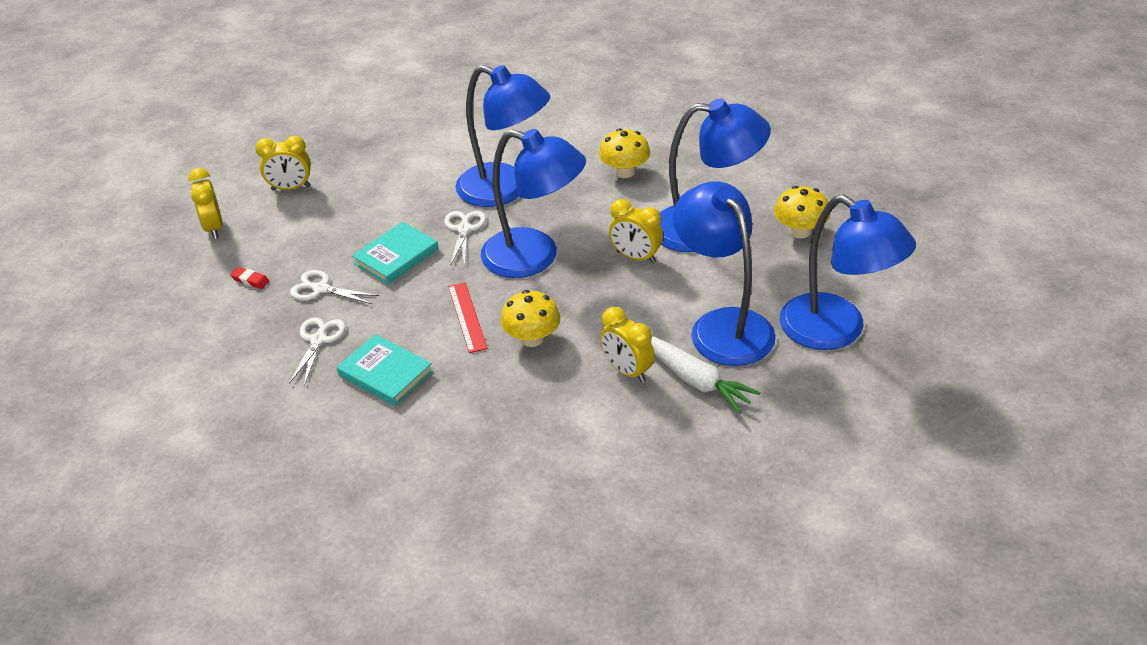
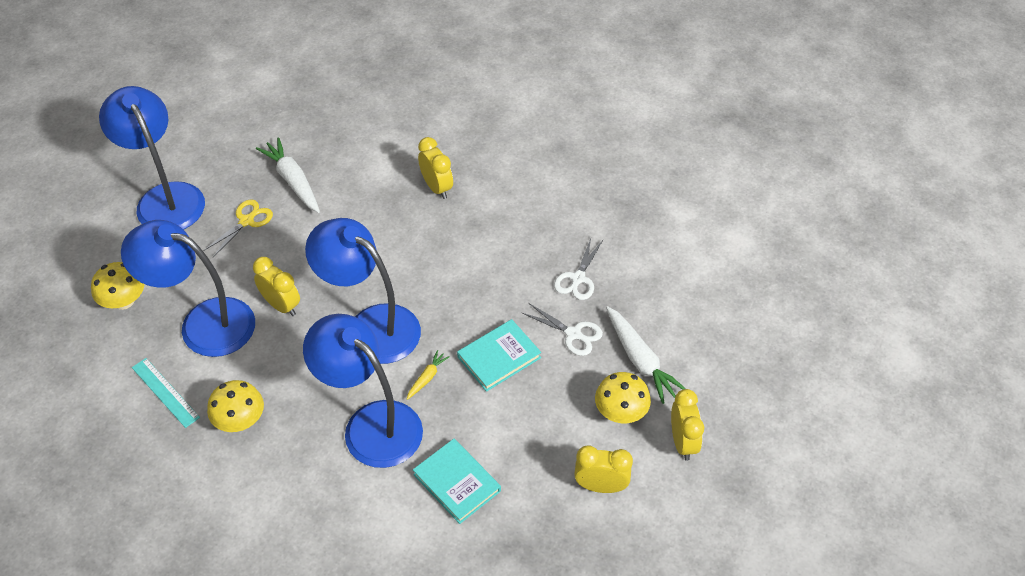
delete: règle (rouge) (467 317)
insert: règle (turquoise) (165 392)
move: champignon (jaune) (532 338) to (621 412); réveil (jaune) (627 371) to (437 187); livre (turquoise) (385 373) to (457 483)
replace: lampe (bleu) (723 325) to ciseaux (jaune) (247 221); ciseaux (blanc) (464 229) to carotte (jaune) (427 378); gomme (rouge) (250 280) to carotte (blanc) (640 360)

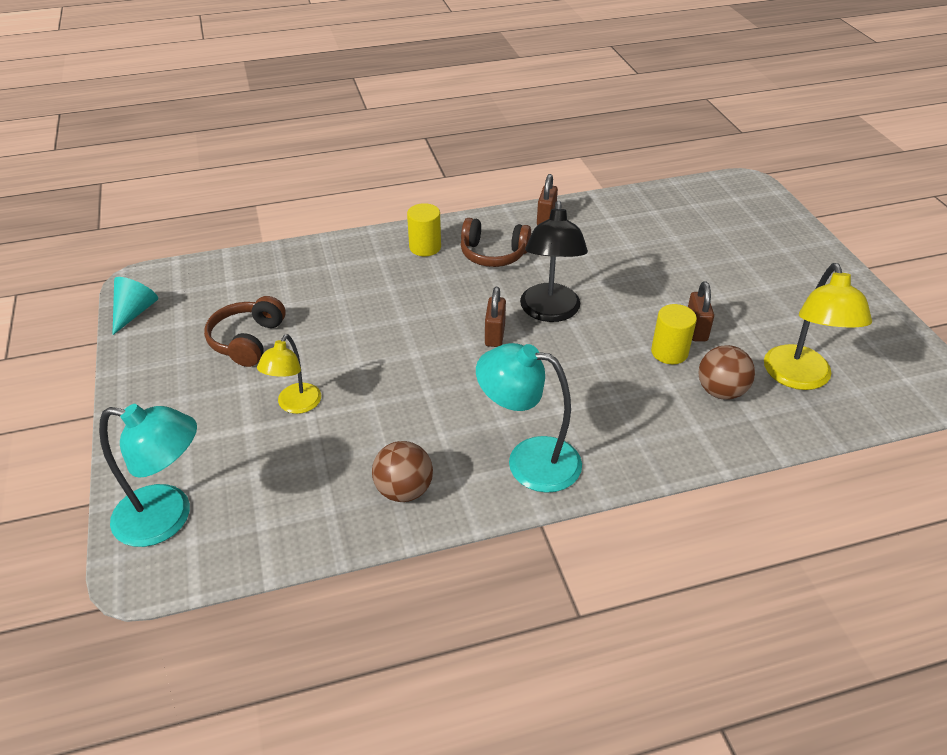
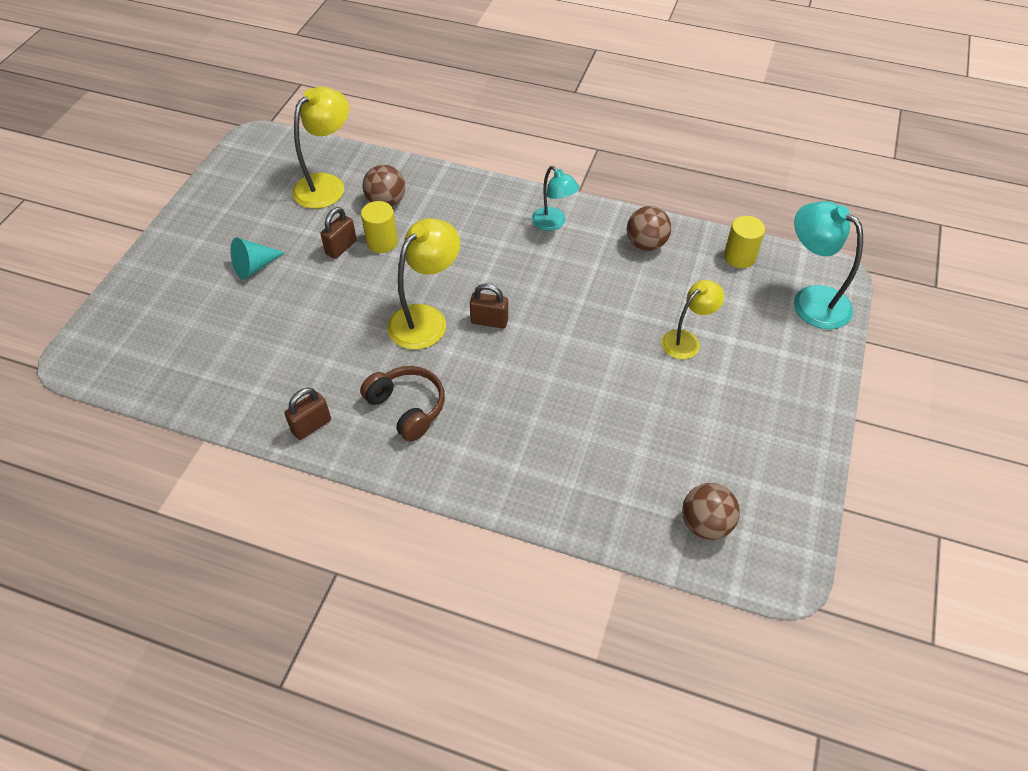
delete: casque audio (marron) (247 341)
insert: balle (marron) (705 524)
move: cylindre (jaune) (425 247) to (739 257); cône (turquoise) (135 312) to (254 266)
recolor: lampe (noir) (550 312) to lampe (jaune) (426 319)
rotate: cadenas (marron) (494 335) = (489 321) 60 degrees clockwise
resize: lampe (turquoise) (528 460) = (553 223) x0.64

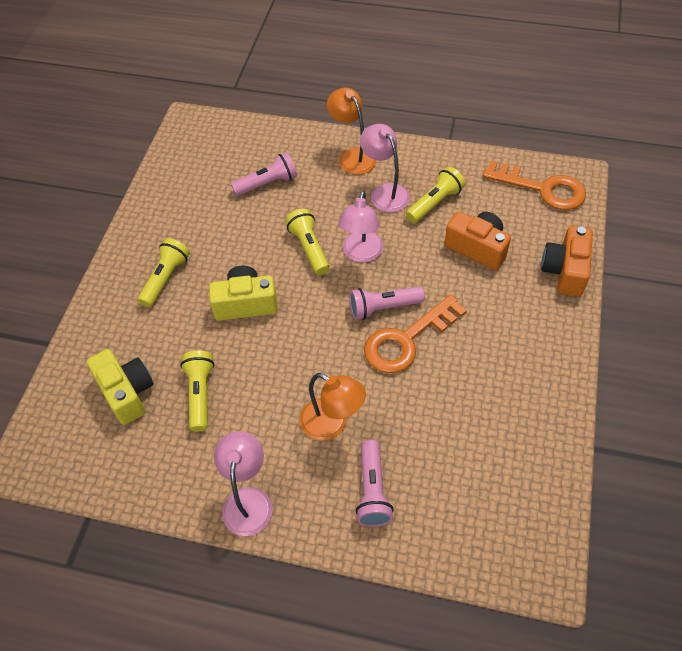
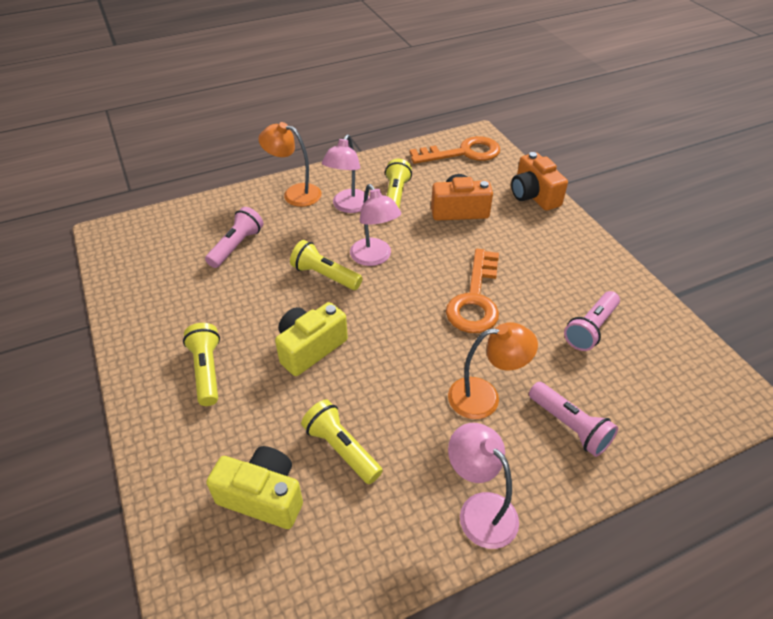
move: lampe de poche (rose) (383 308) to (590 329)
rotate: lampe (rose) (385 192) = (348 206) 90 degrees counterclockwise

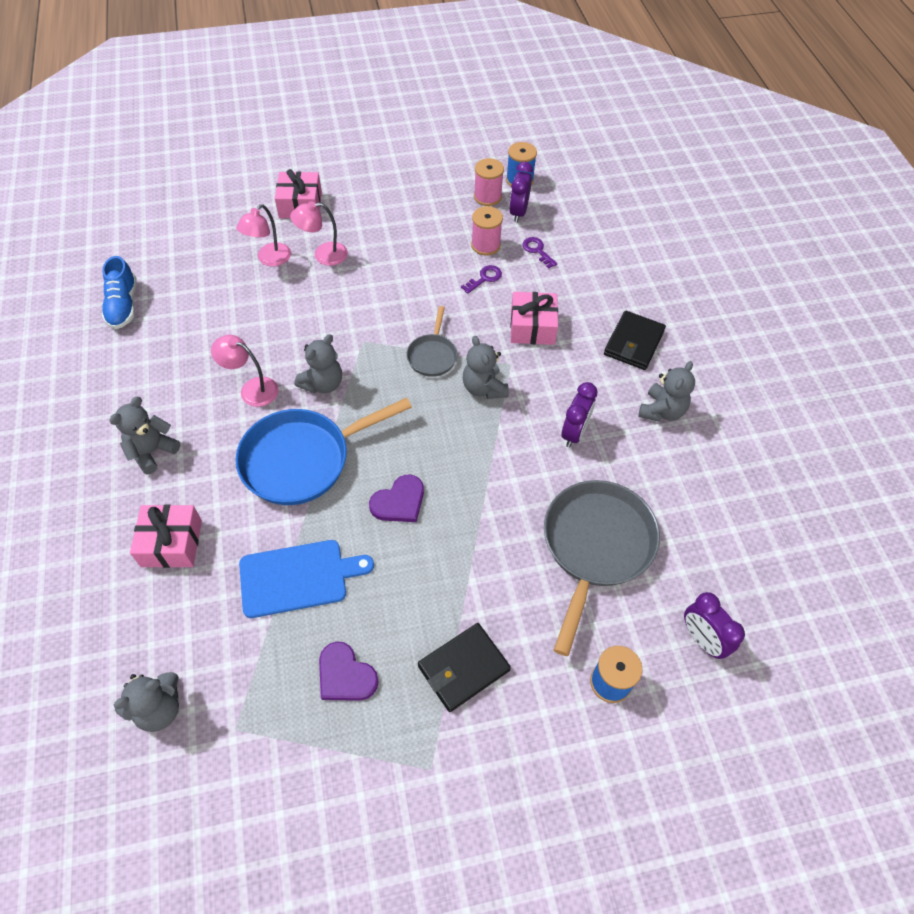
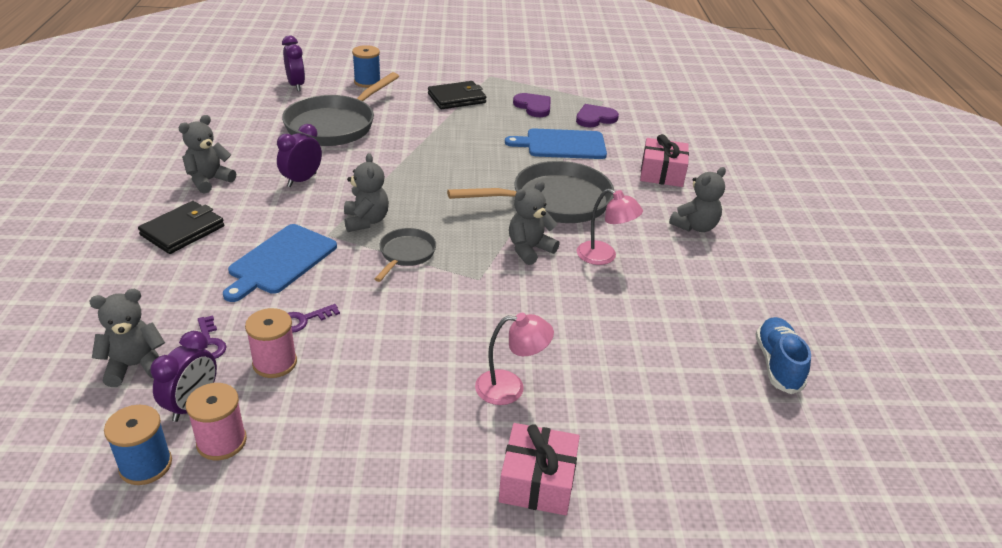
delete: lampe (rose) (269 259)
move: cœur (violet) (399 502) to (595 118); ours en peluche (gris) (159 708) to (135 366)
replace: cadeau (rose) (532 327) to planche à découper (bleu) (280 261)
recolor: poêle (bleu) (302 459) to poêle (gris) (554 201)

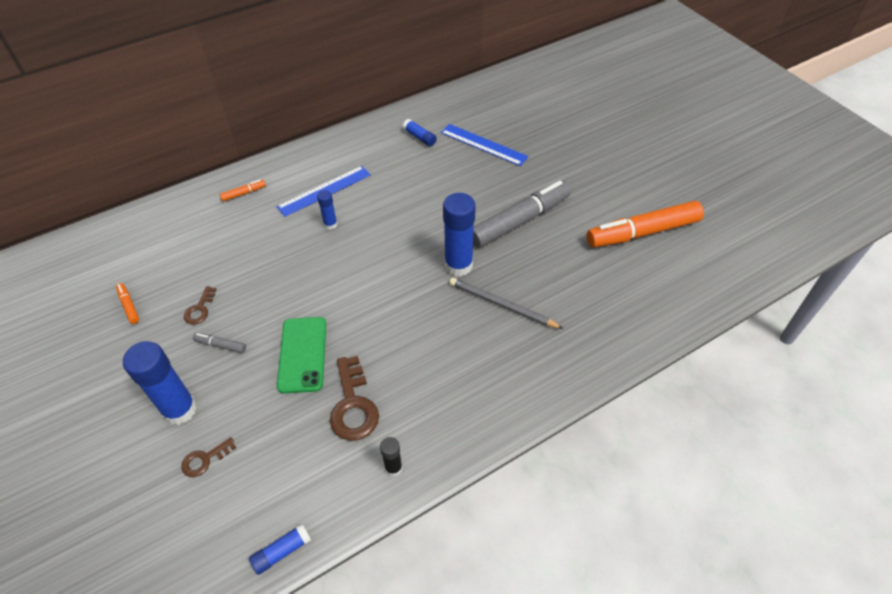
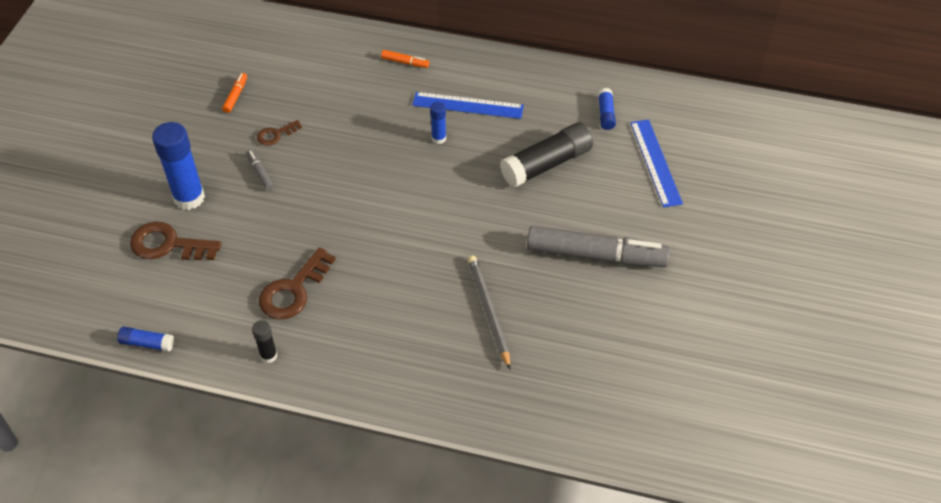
delete: bâton de colle (bleu) (458 265); feutre (orange) (642 232); téléphone (vert) (302 354)
insert: bâton de colle (noir) (546 164)
resize: clé (marron) (205 459) = (168 244) x1.82

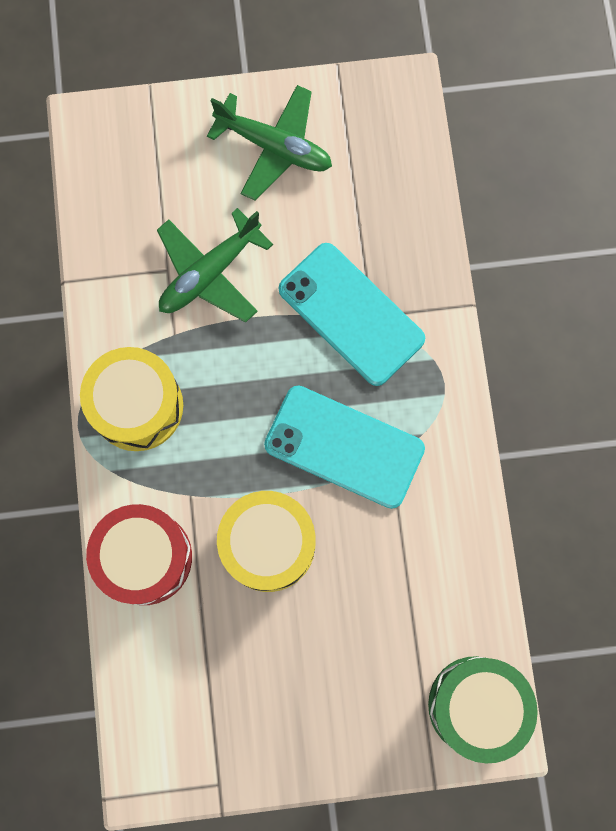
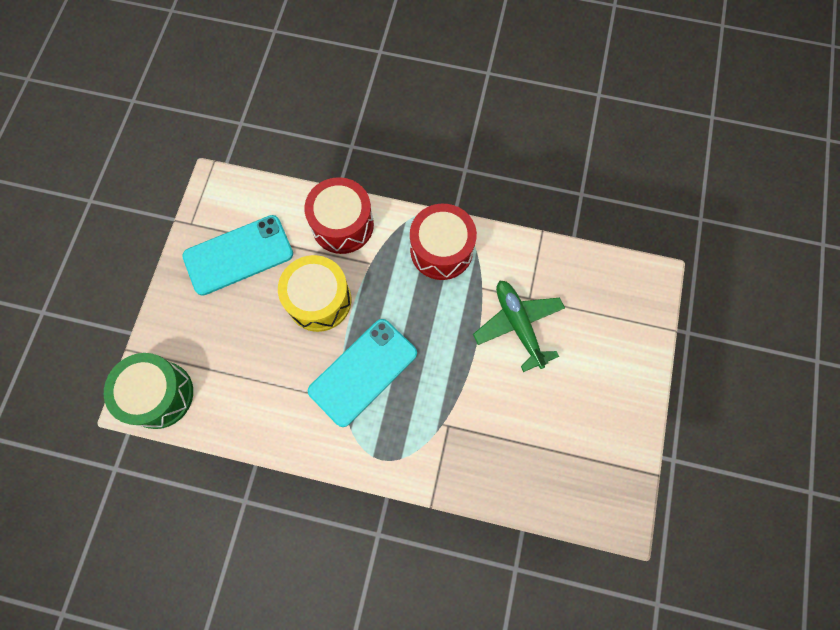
delete: avion (vert) (274 147)
move: téléphone (turquoise) (351 314) to (238 255)
recolor: tambour (jaune) (137 406) to tambour (rouge) (441 250)

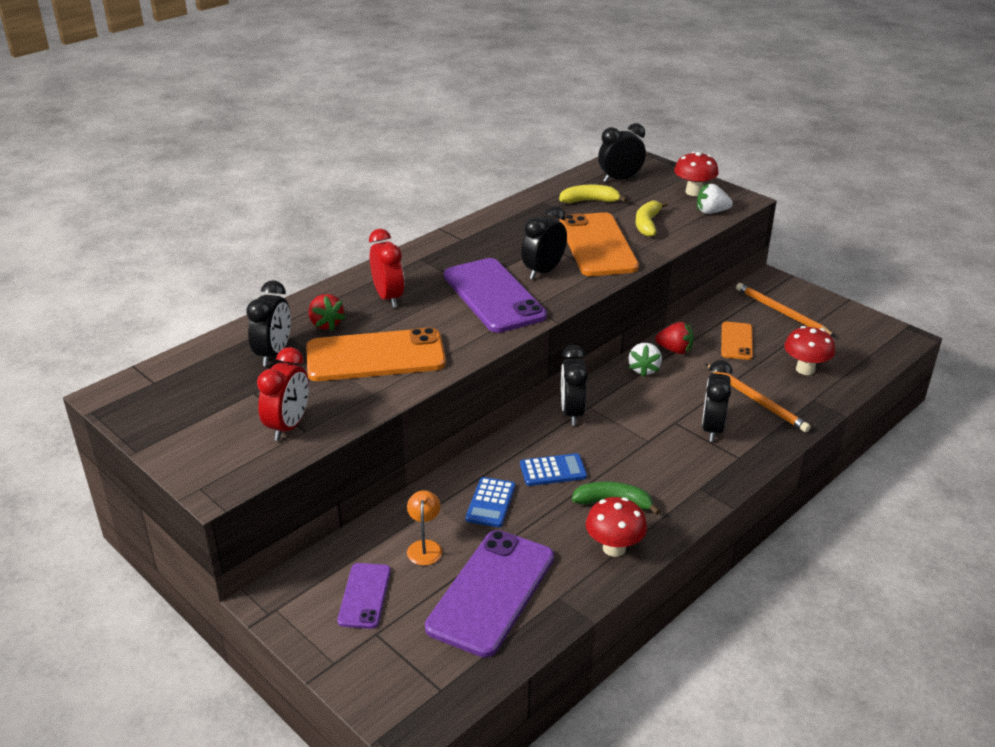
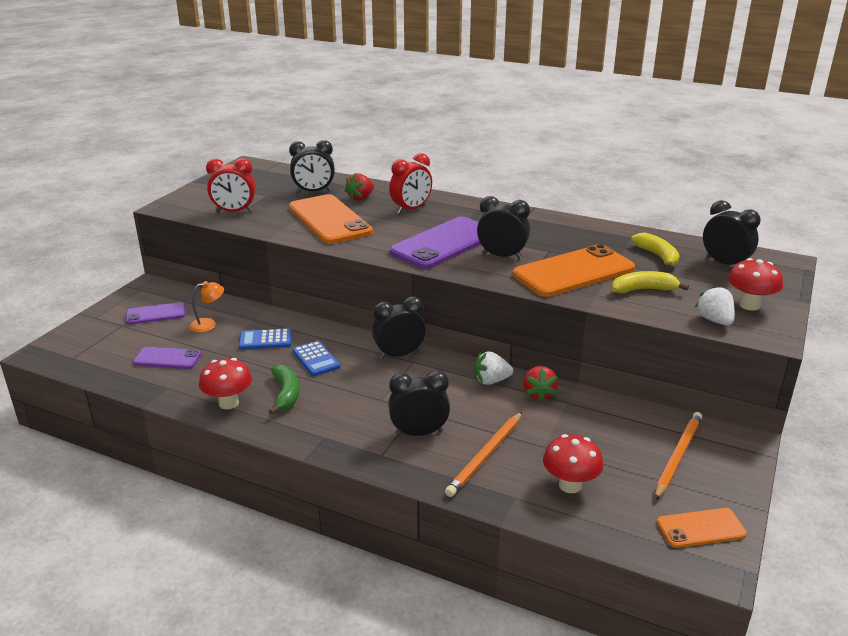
move: téléphone (orange) (736 341) to (700 528)
resize: téléphone (violet) (491 592) = (167 358) x0.53

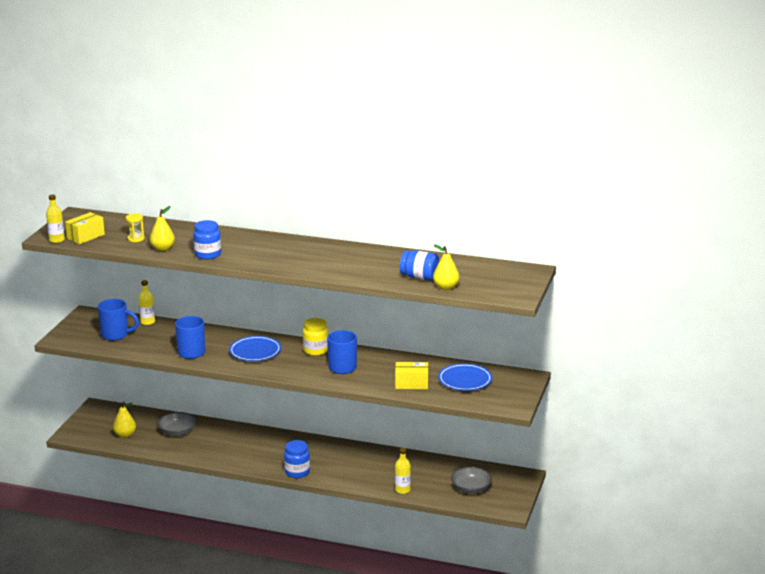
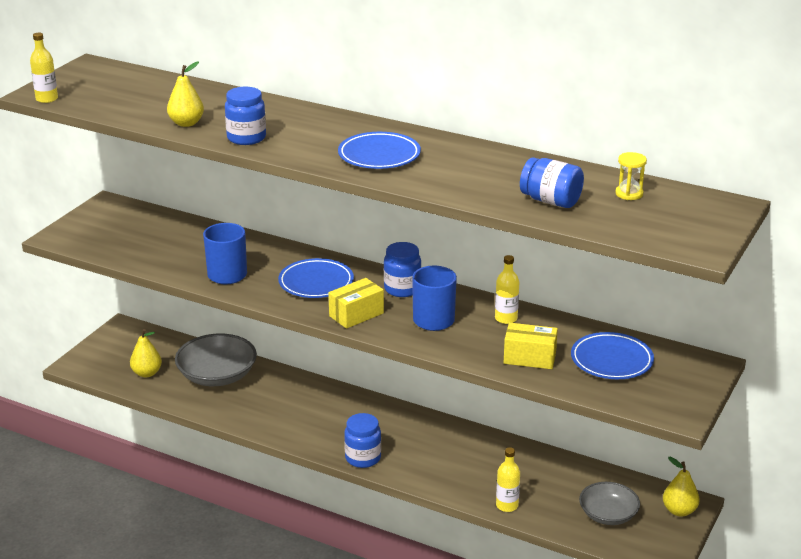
delete: tasse (bleu) (116 335)
insert: assiette (bleu) (379 155)
move: boîte (jaune) (86 236) to (356 314); sablier (jaune) (136 239) to (629 194); poire (jaune) (446 287) to (679 511); bouteille (jaune) (147 322) to (506 318)
recolor: bocal (jaune) (315 350) to bocal (bleu) (402 289)
resize: bol (gris) (177 431) = (217 376) x1.54

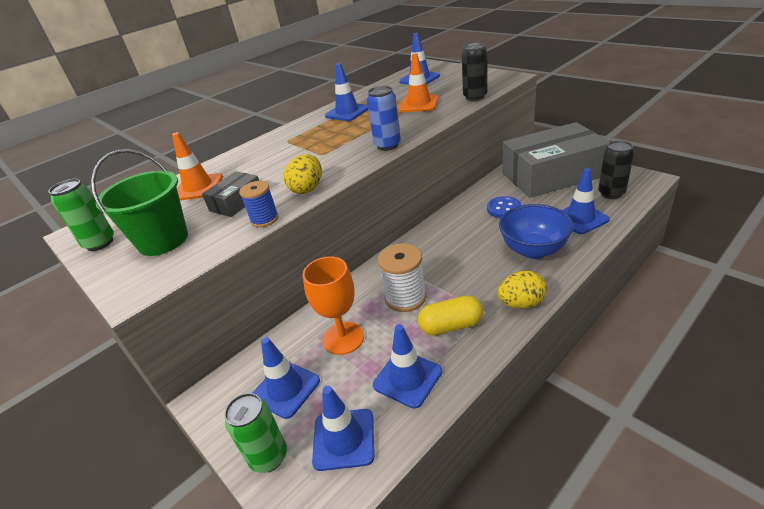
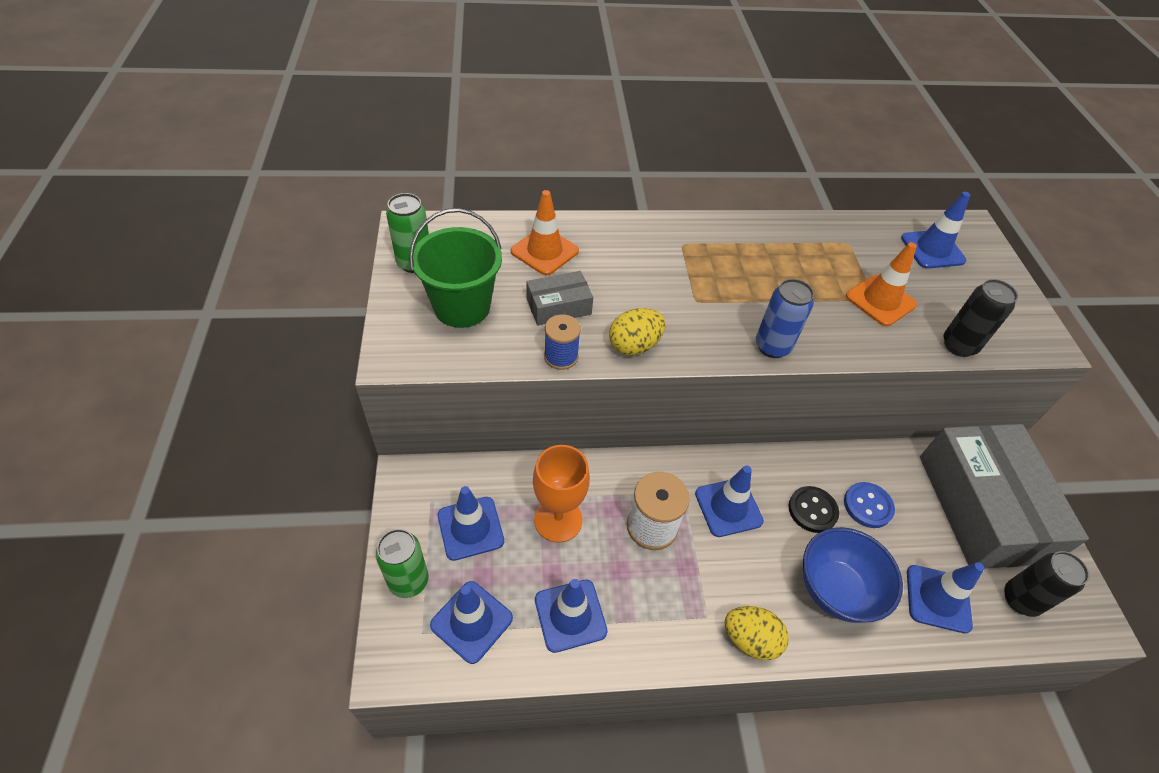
delete: gélule (jaune) (451 326)
insert: bouton (noir) (812 510)
move: cône de chantier (bleu) (347 112) to (728 507)
rotate: boîte (gris) (552 175) = (982 507) 60 degrees clockwise

